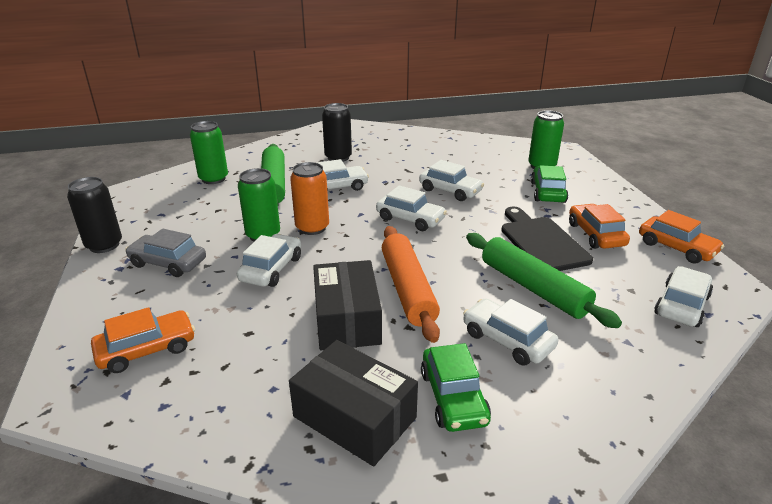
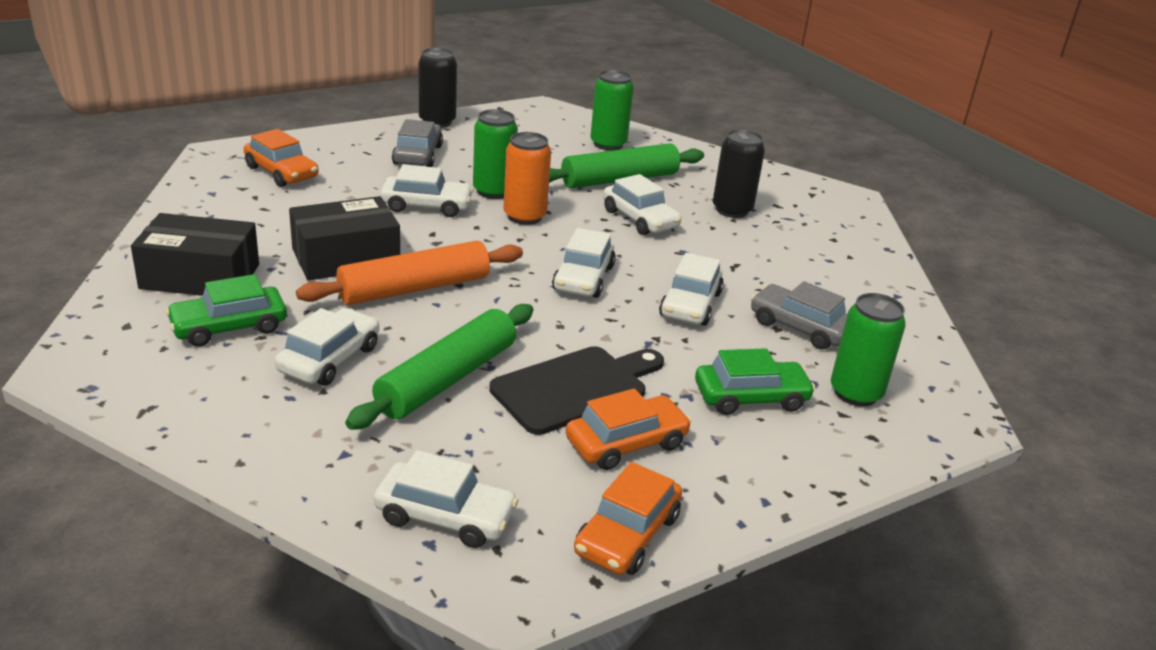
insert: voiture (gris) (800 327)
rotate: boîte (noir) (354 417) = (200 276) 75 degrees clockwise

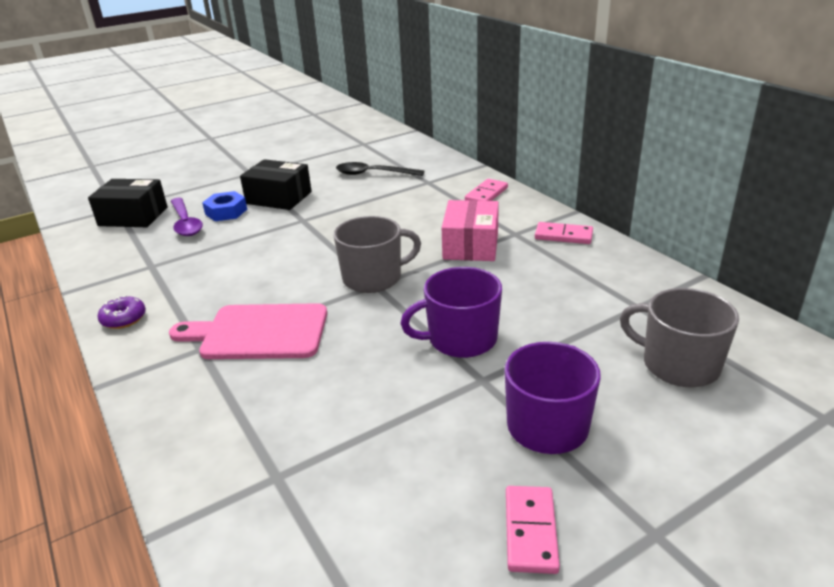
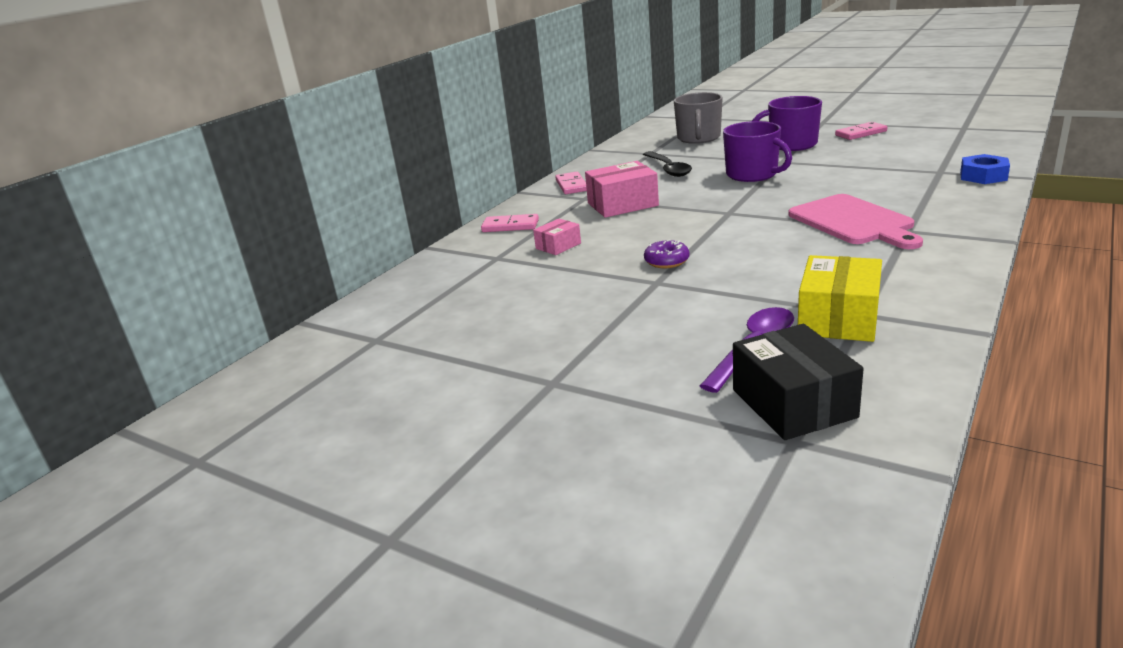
delete: boîte (noir) (279 198); tasse (gris) (373 278)
insert: boîte (rose) (558 246); boîte (jaune) (838 318)
move: cuillère (noir) (372 174) to (668 169); écrou (bleu) (226 212) to (983 176); beignet (violet) (124 319) to (666 261)

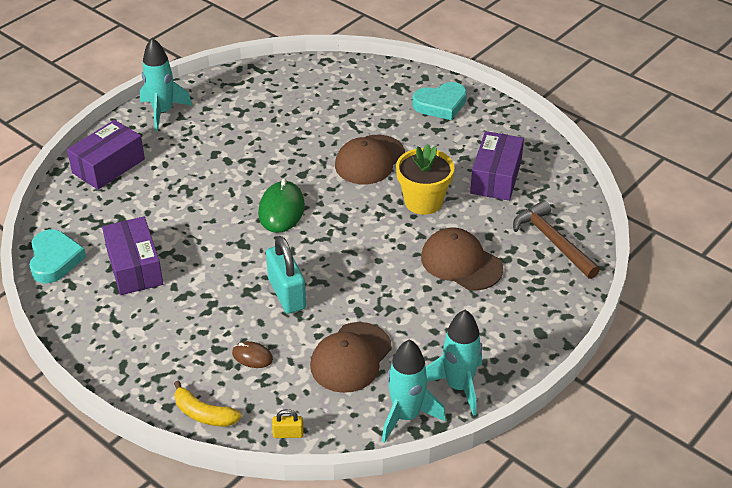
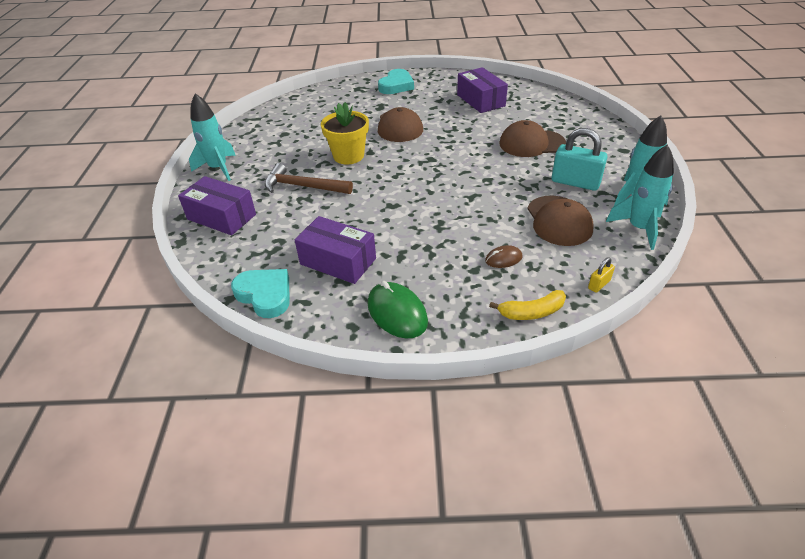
move: pot de fleurs (jaune) (423 201) to (348 156); souris (vert) (281 210) to (397 313); marteau (marron) (552 241) to (303 186); cadenas (turquoise) (286 294) to (575 182)
rotate: boîte (violet) (108 166) = (221 217) 60 degrees counterclockwise

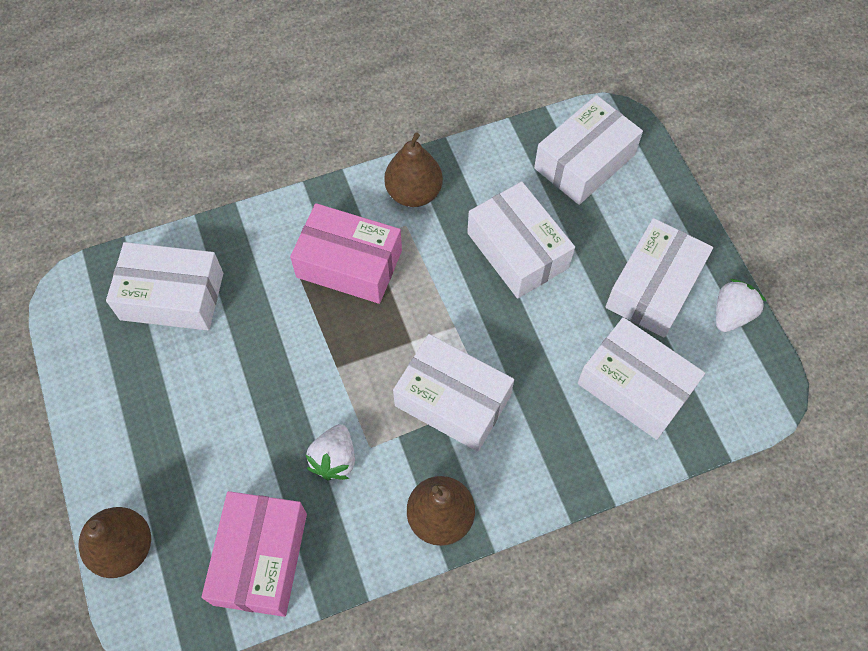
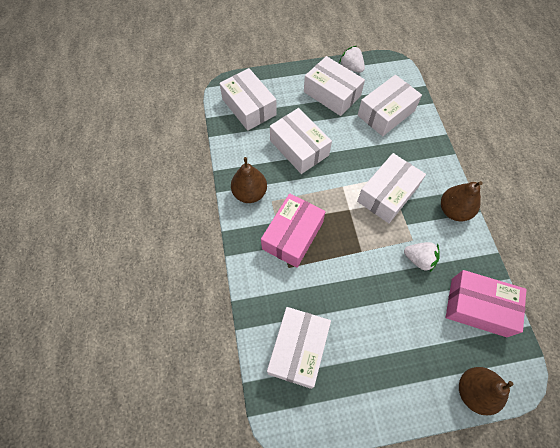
rotate: boîte (blanc) (518 250) = (299 148) 75 degrees clockwise

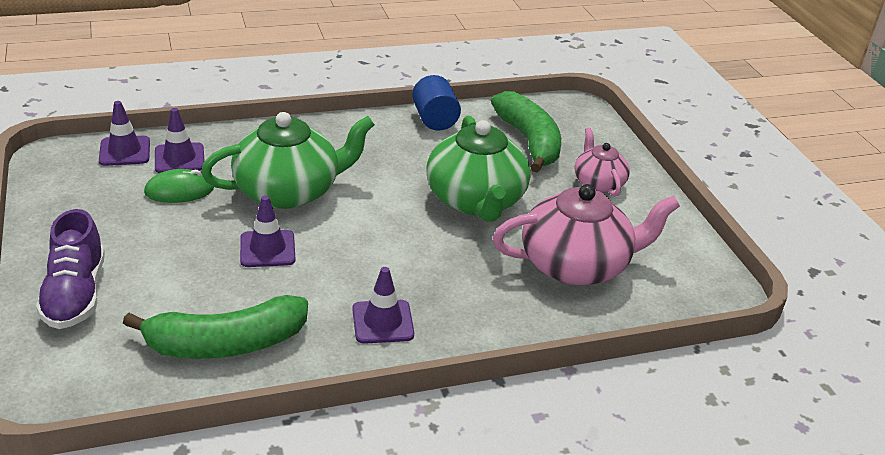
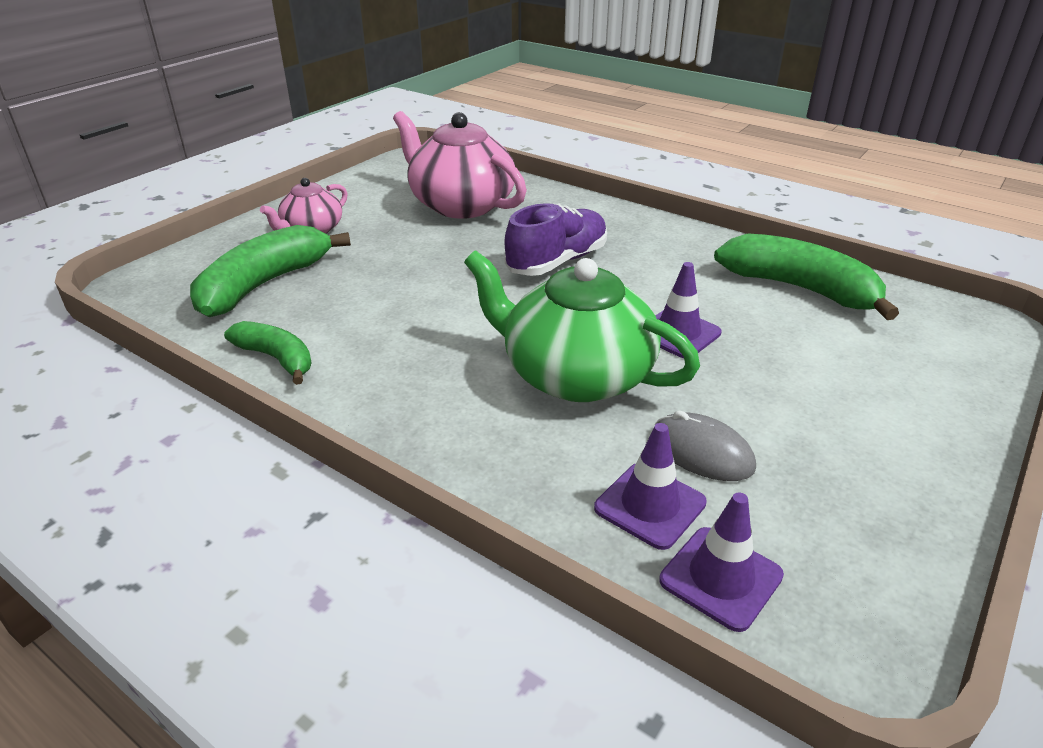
delete: théière (vert) (476 200); cône de chantier (violet) (382 322)
move: chaussure (violet) (75 294) to (557 262)
replace: cylindre (bleu) (435 120) to banane (vert) (277 358)
recolor: souris (vert) (179 190) to souris (gris) (702 452)

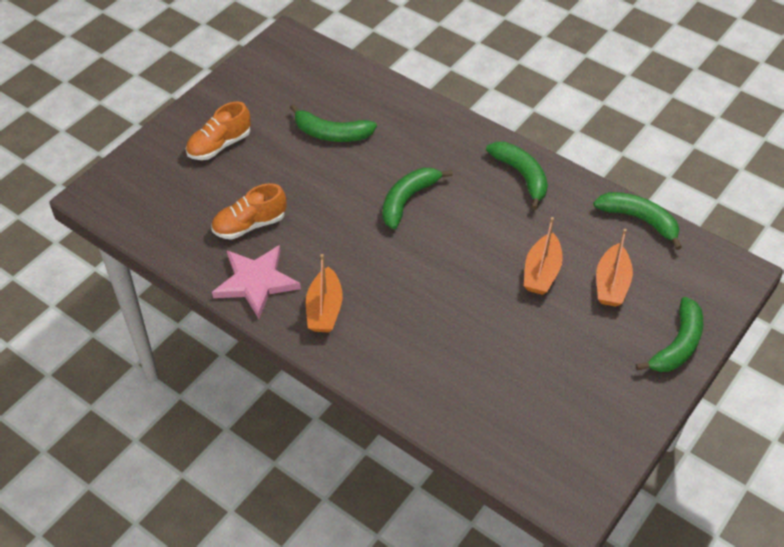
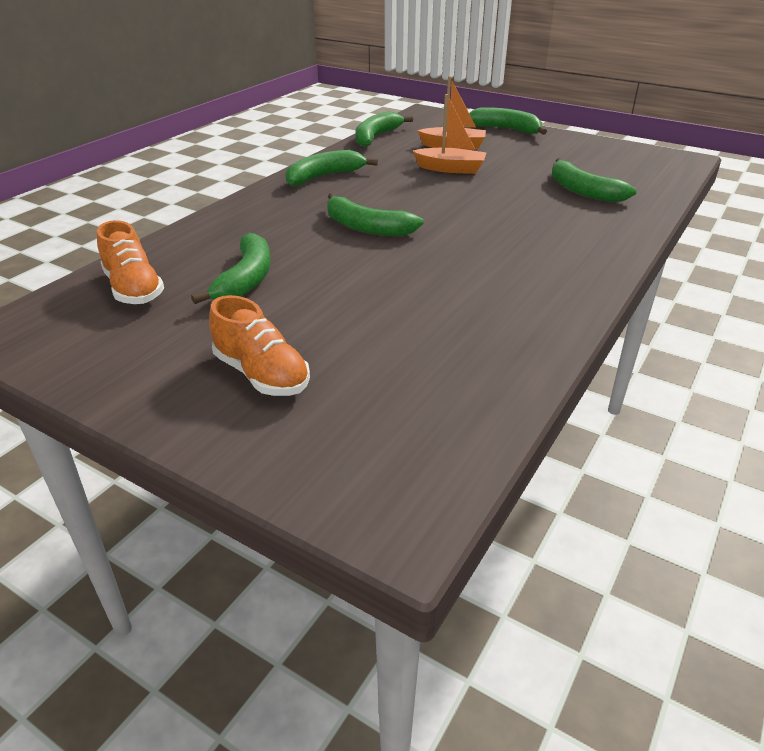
delete: étoile (rose) (256 282); bateau (orange) (324 309)
insert: banane (vert) (583 191)
move: chaussure (orange) (249 225) to (134 289)

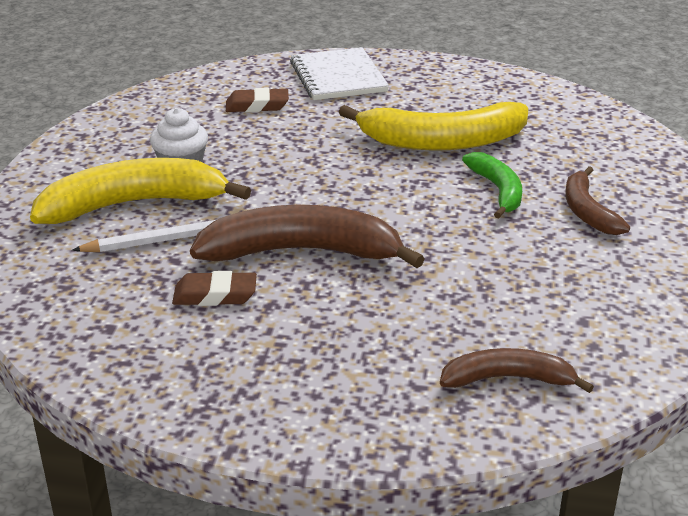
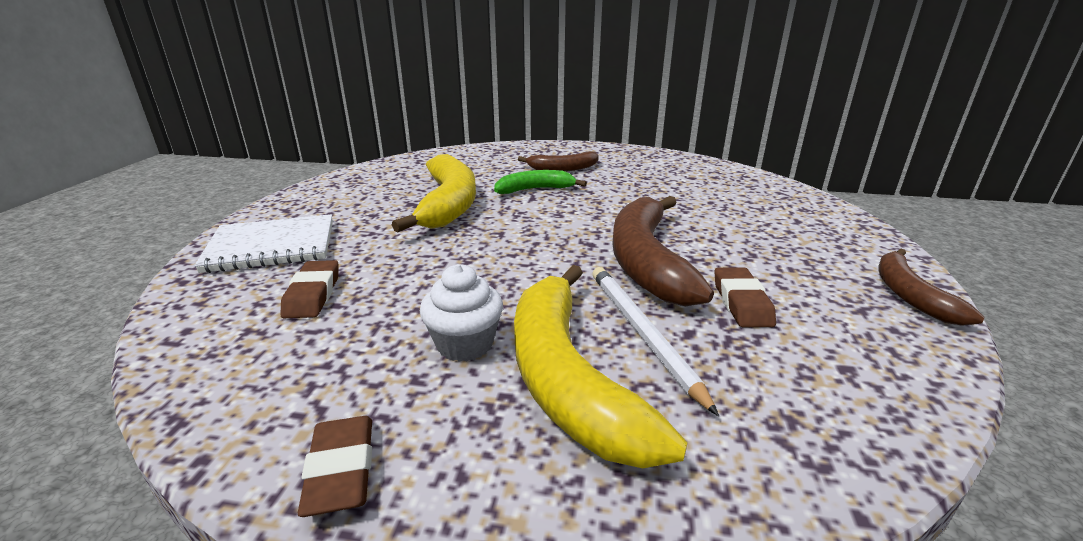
insert: gomme (marron) (341 470)
move: banane (marron) (508 379) to (910 295)

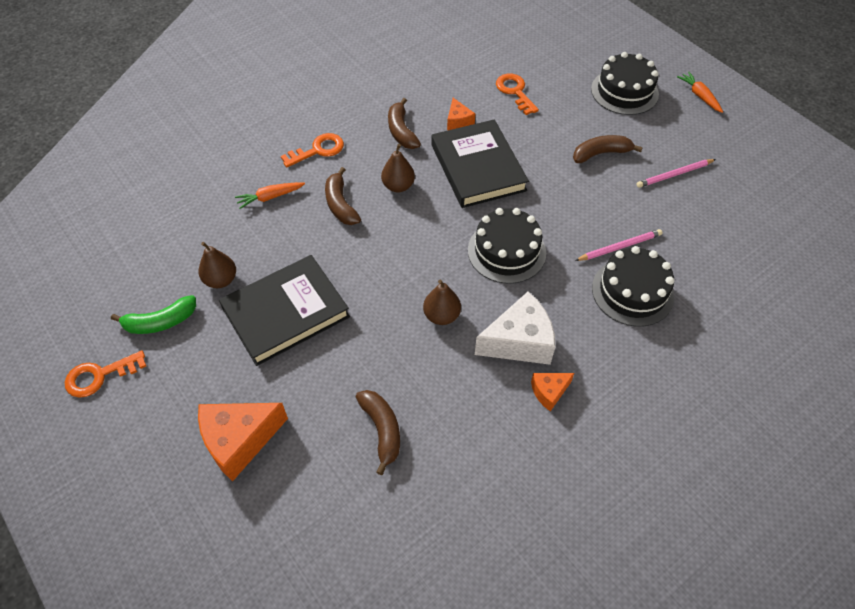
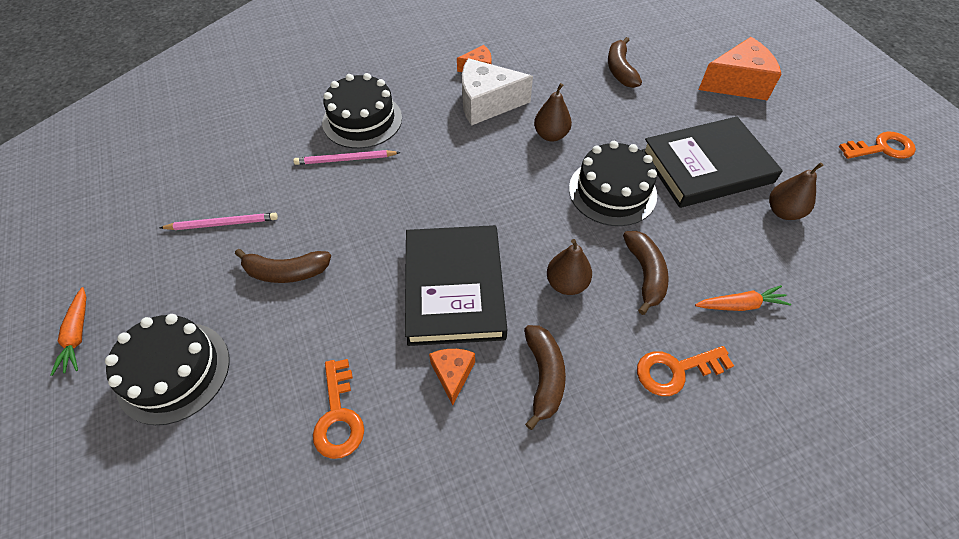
delete: banane (vert) (160 322)
move: gâteau (noir) (506 251) to (612 191)

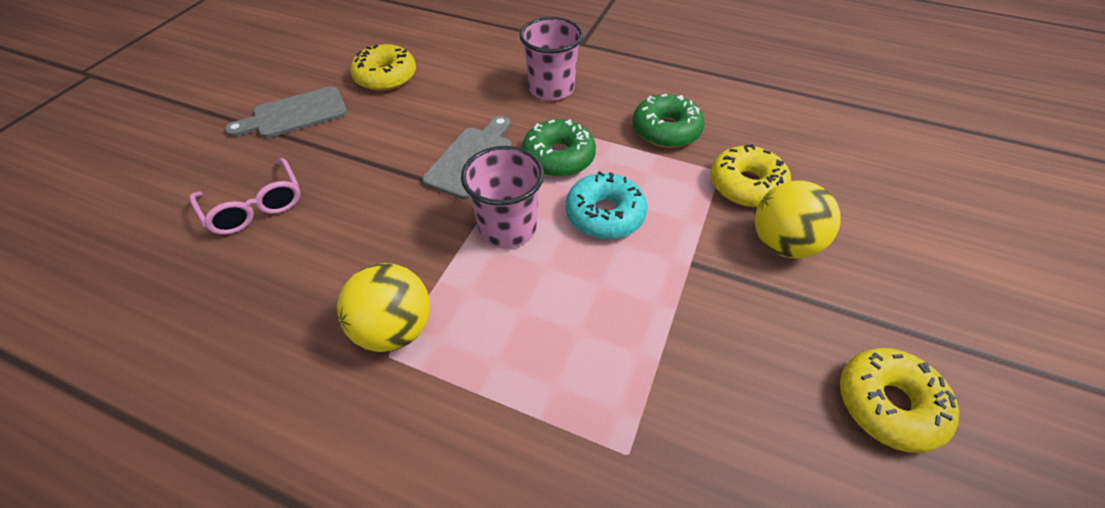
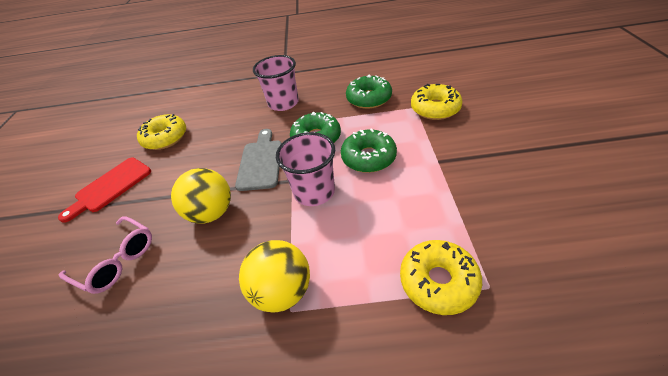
move: balle (jaune) (783 244) to (212 212); beignet (jaune) (888 404) to (438 281)
recolor: planche à découper (gris) (295 114) to planche à découper (rouge) (110 187); beignet (turquoise) (605 215) to beignet (vert) (368 157)

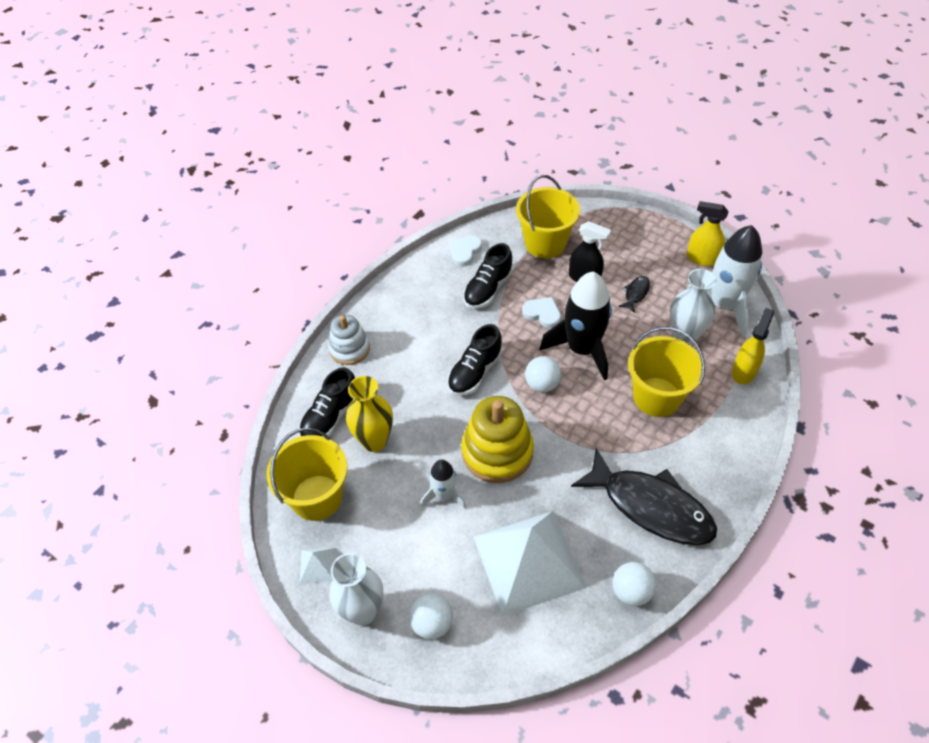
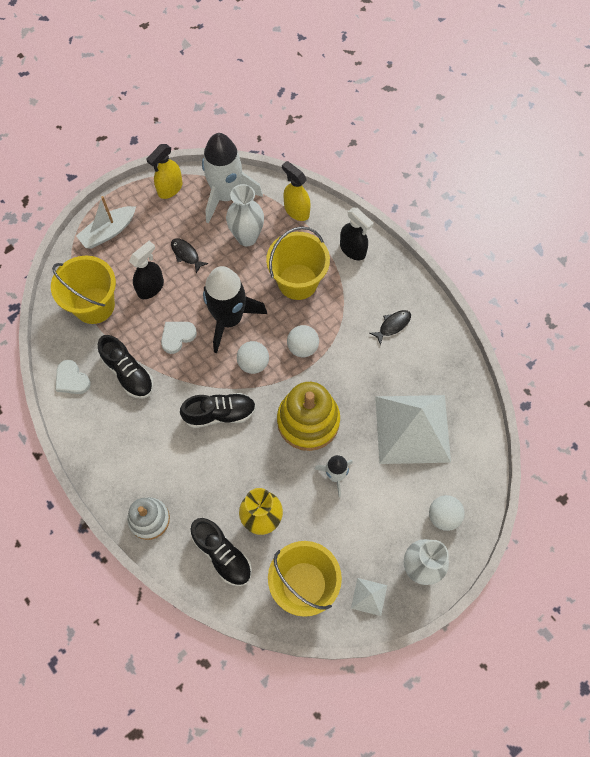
insert: bateau (blanc) (108 232); vaporisateur (noir) (353 250)
move: balle (blanc) (631 591) to (302 347)
rotate: chaussure (noir) (475 372) = (220 414) 60 degrees counterclockwise
resize: poisson (noir) (650 506) = (392 325) x0.40

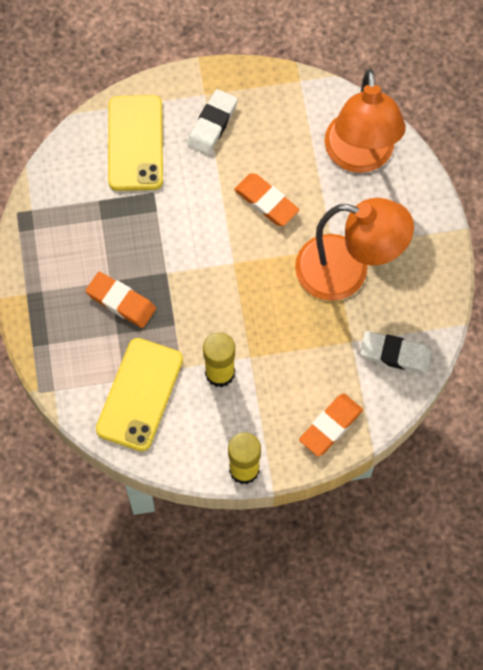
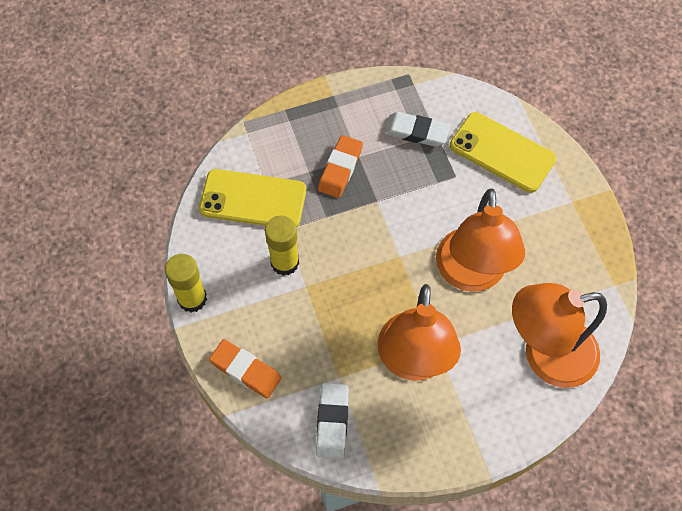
move: gomme (blanc) (212 124) to (416 132)
replace: gomme (orange) (266 202) to lampe (orange) (471 275)
rotate: téléphone (jaune) (135 143) = (502 152) 45 degrees clockwise

